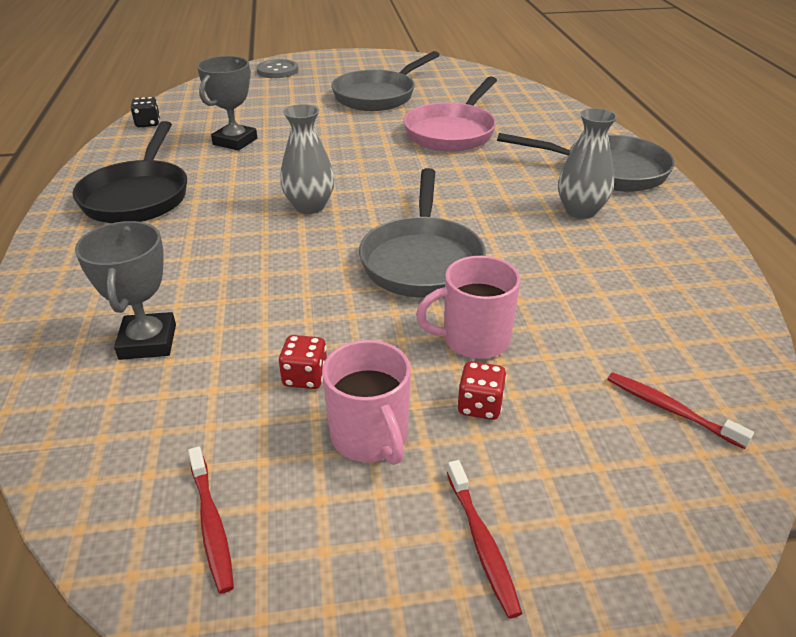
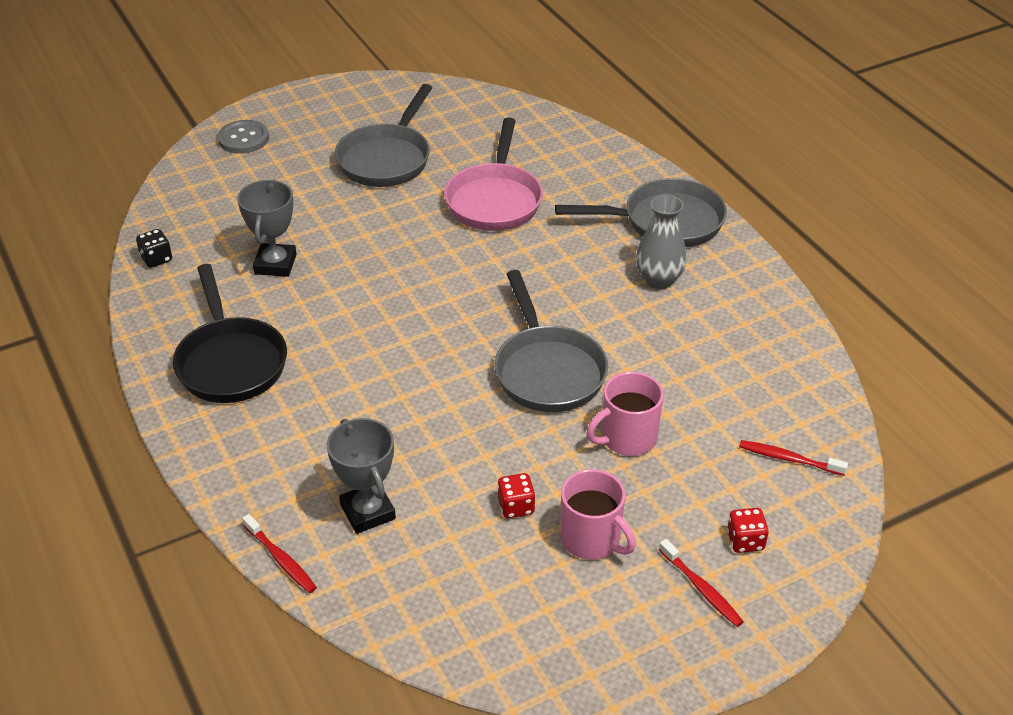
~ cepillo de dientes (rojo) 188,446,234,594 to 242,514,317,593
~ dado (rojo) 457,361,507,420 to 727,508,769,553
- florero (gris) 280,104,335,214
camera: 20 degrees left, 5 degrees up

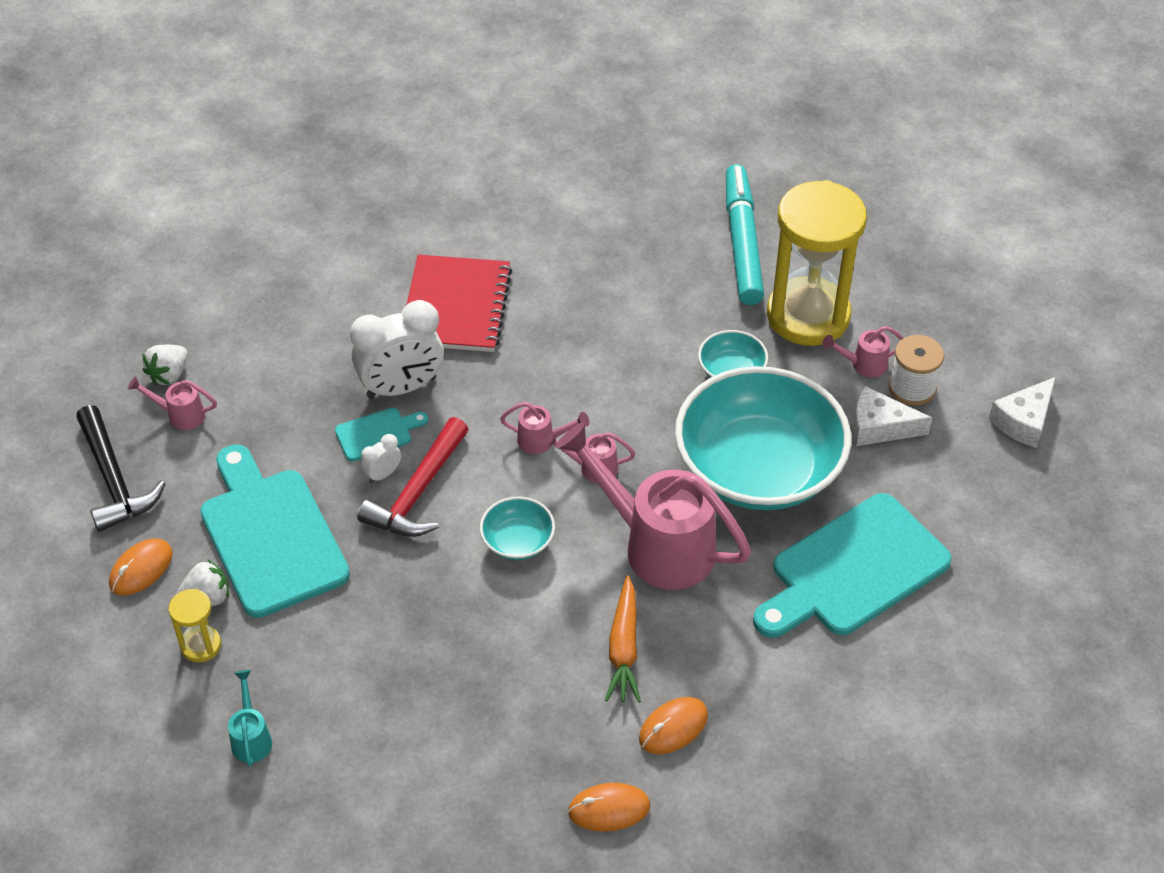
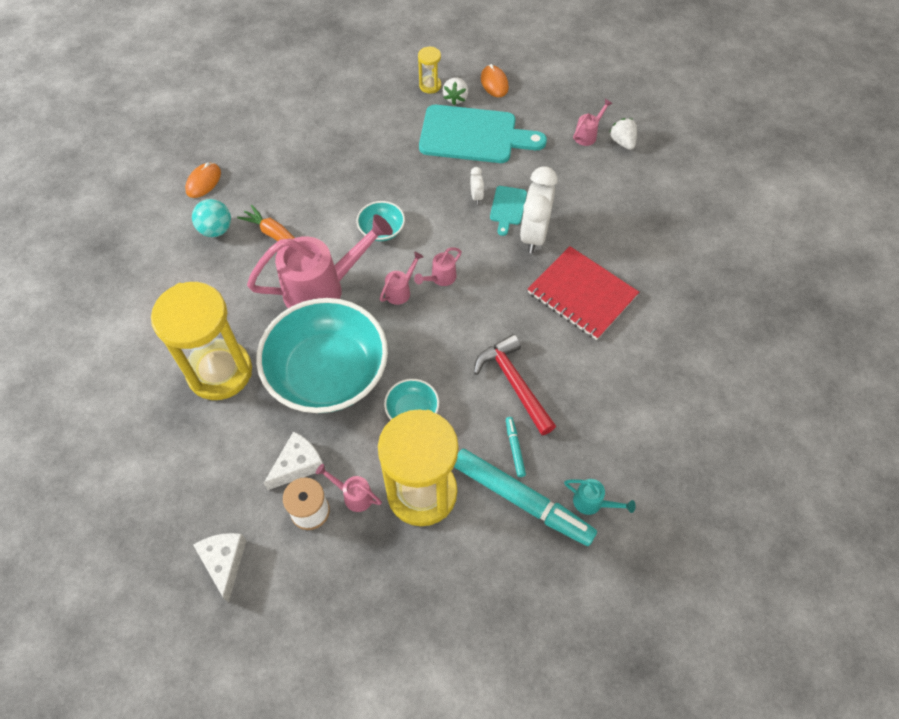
~ tabla de cortar (turquesa) 753,493,952,638 to reloj de arena (amarillo) 151,282,252,400
~ ratón (naranja) 639,697,708,754 to pelota (turquesa) 192,199,231,237
~ regadera (rosa) 822,326,904,377 = 316,464,382,512 90 degrees counterclockwise
~ martillo (rojo) 357,417,469,537 to 474,334,556,435
+ rotulador (turquesa) 506,417,526,477
~ regadera (turquesa) 228,670,272,767 to 564,479,636,515
- martillo (negro) 76,405,166,532
camera: 125 degrees right, 10 degrees up

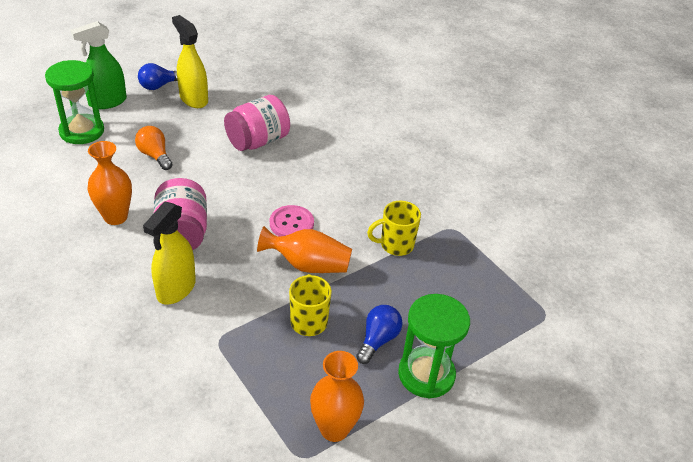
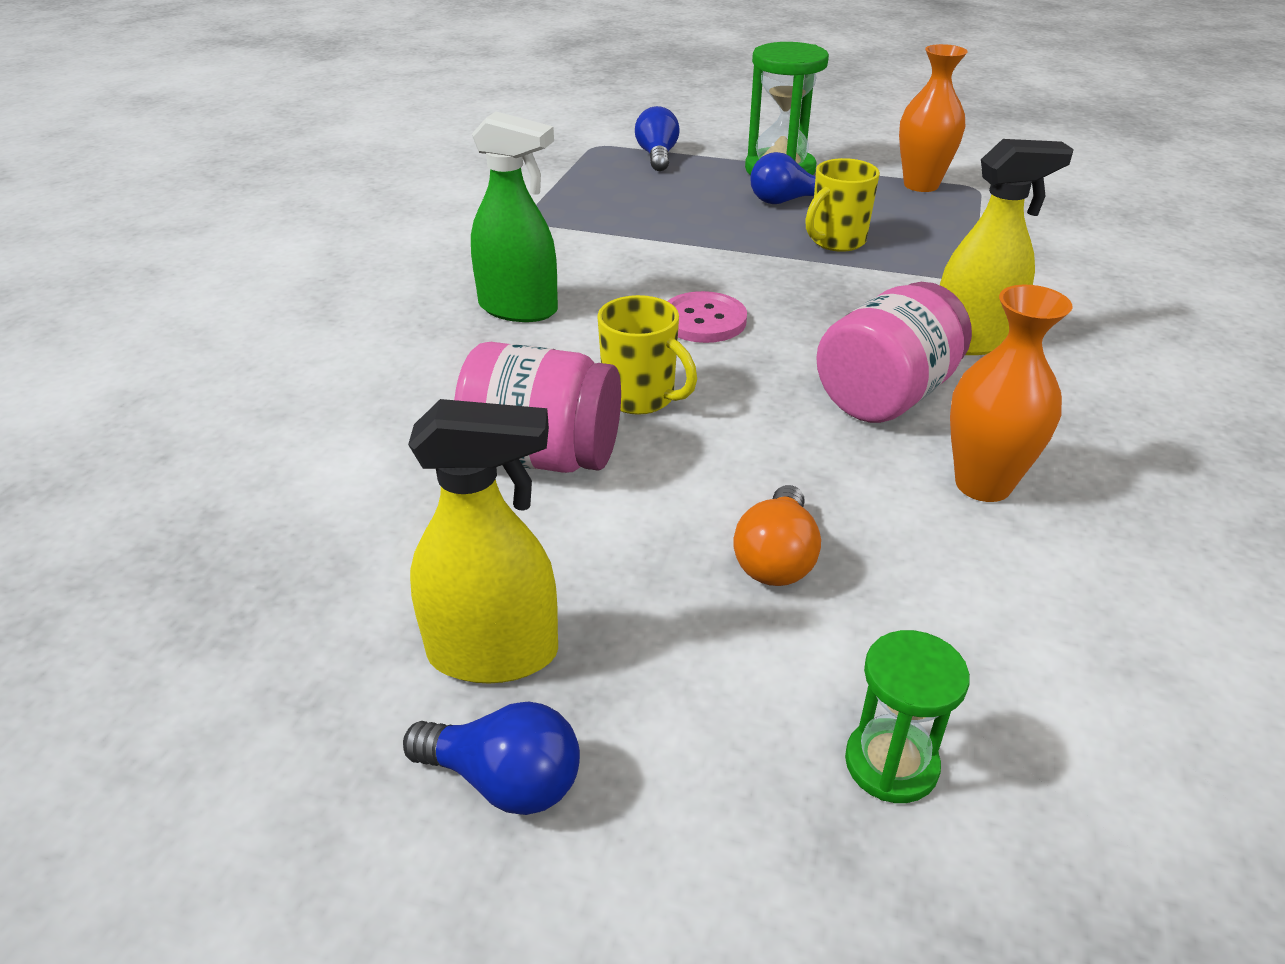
~ pulverizador (amarillo) 172,15,208,108 = 408,399,558,683 105 degrees counterclockwise
~ pulverizador (verde) 70,21,127,109 to 471,111,558,322
~ taza (amarillo) 367,201,421,256 to 597,295,697,415
+ bombilla (azul) 635,106,680,171
~ reloj de arena (verde) 45,60,104,144 = 845,630,970,803 x0.59
- florero (naranja) 257,226,352,273
camera: 125 degrees left, 5 degrees down

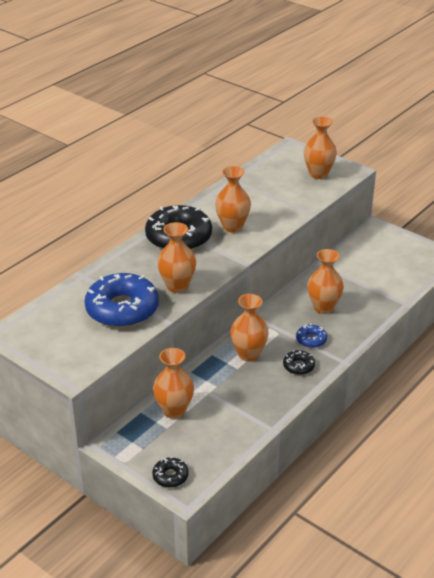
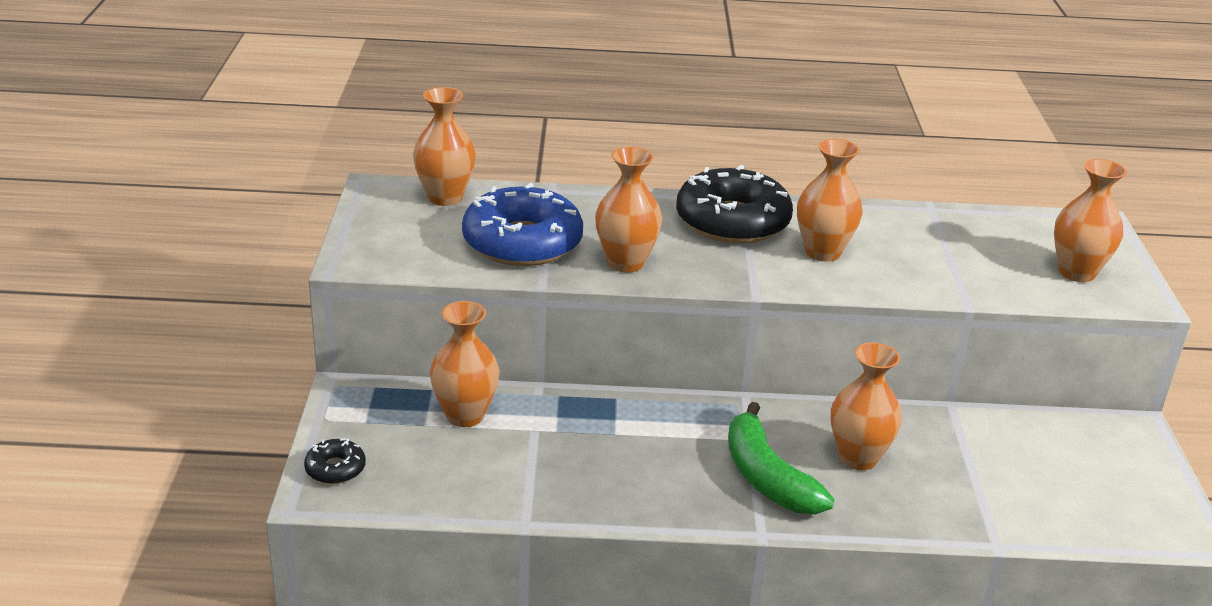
~ florero (naranja) 230,294,269,362 to 413,87,476,206
~ rosquilla (azul) 296,324,327,348 to plátano (verde) 728,402,834,514
- rosquilla (negro) 283,350,315,375
camera: 50 degrees right, 5 degrees down

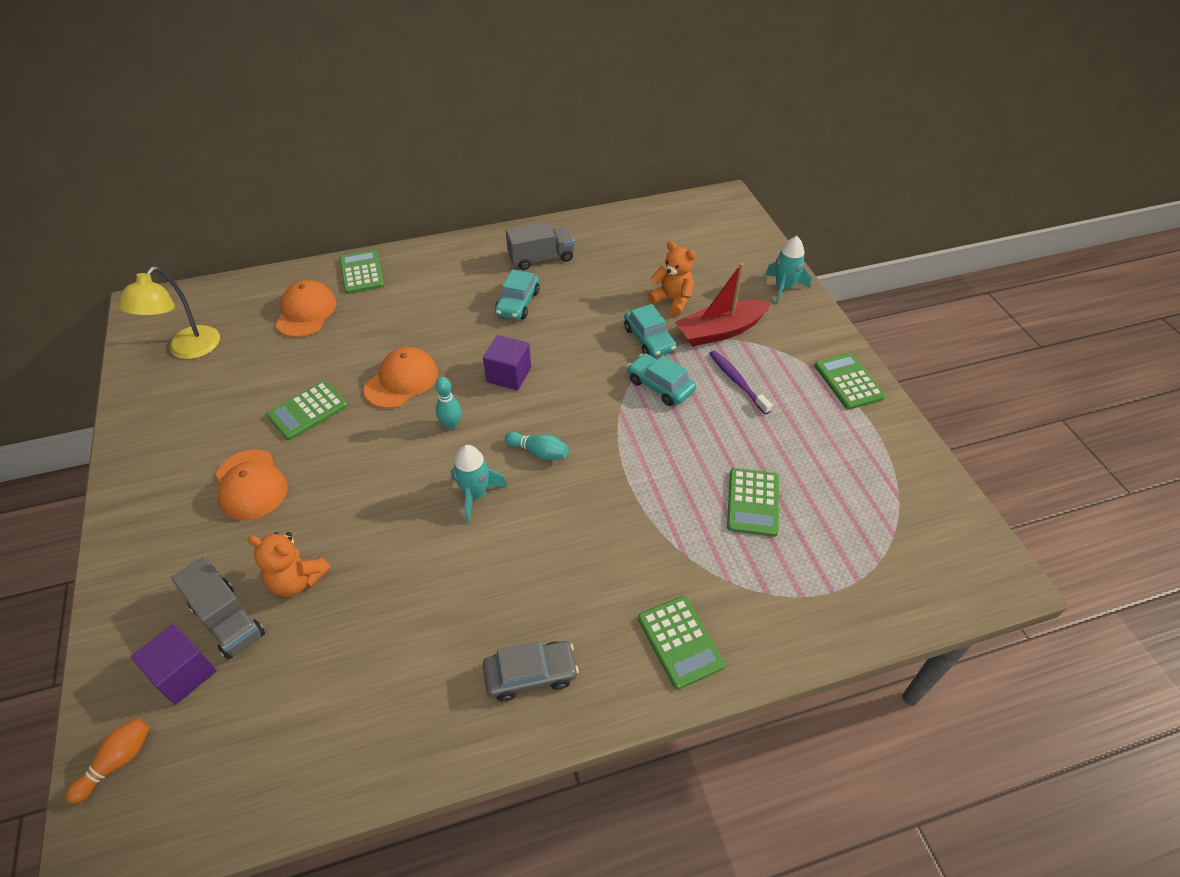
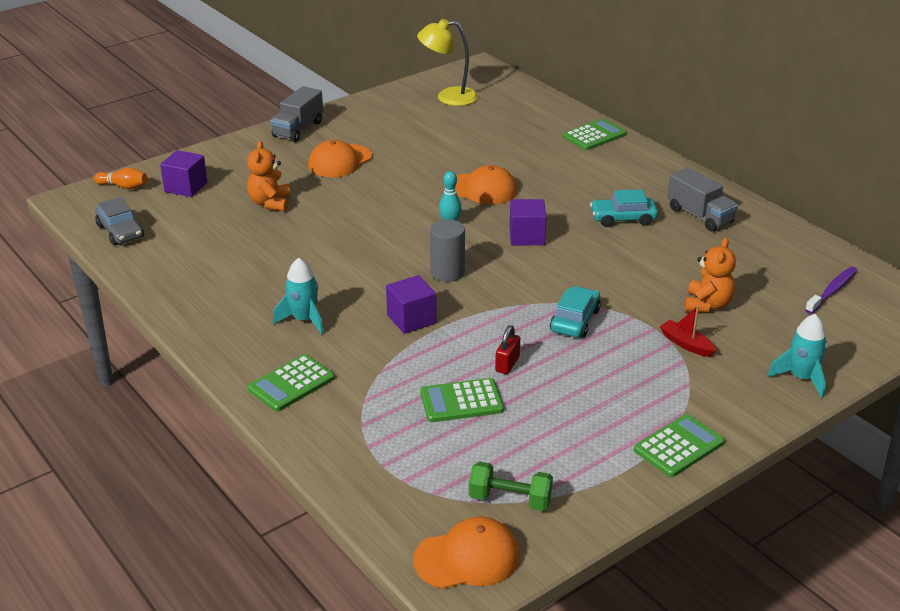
~ coche (gris) 483,641,579,702 to 95,197,144,245
~ camión (gris) 172,557,265,660 to 270,86,323,142
~ cohete (turquesa) 451,445,508,523 to 273,258,324,334
+ cubo (morado) 386,275,437,334
~ gorra (naranja) 275,280,337,337 to 413,516,520,589
~ bolo (turquesa) 505,431,569,460 to cilindro (gris) 430,219,465,282
+ mancuerna (verde) 469,461,553,511
+ candado (rojo) 495,325,520,374
~ barco (rojo) 675,263,771,347 = 659,306,717,357 x0.54
~ cepillo de dientes (morado) 709,350,773,414 to 805,267,857,314
- calculadora (verde) 266,381,348,440
- coche (turquesa) 624,304,676,358
camera: 70 degrees right, 15 degrees down

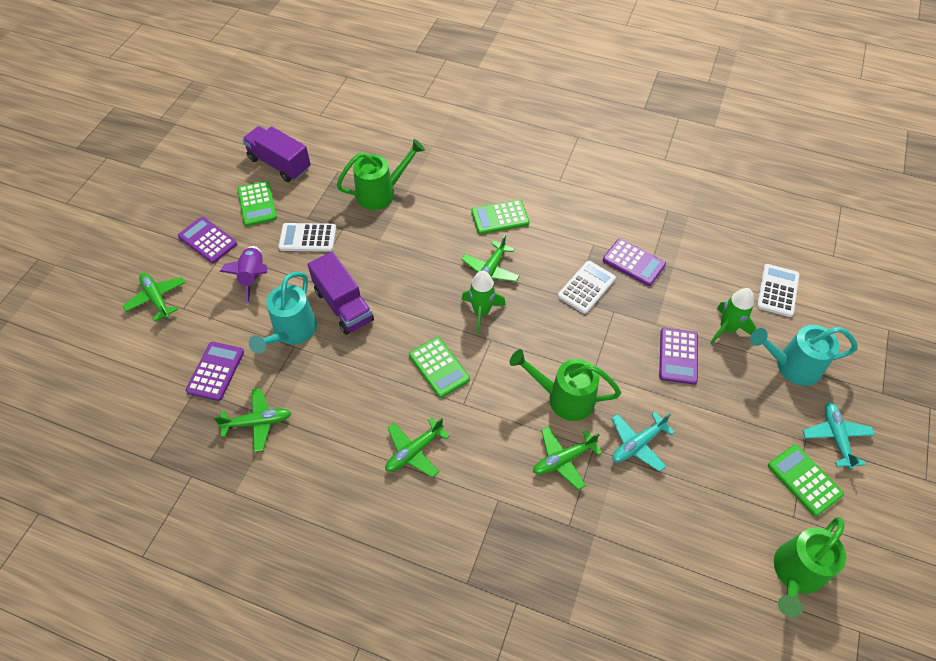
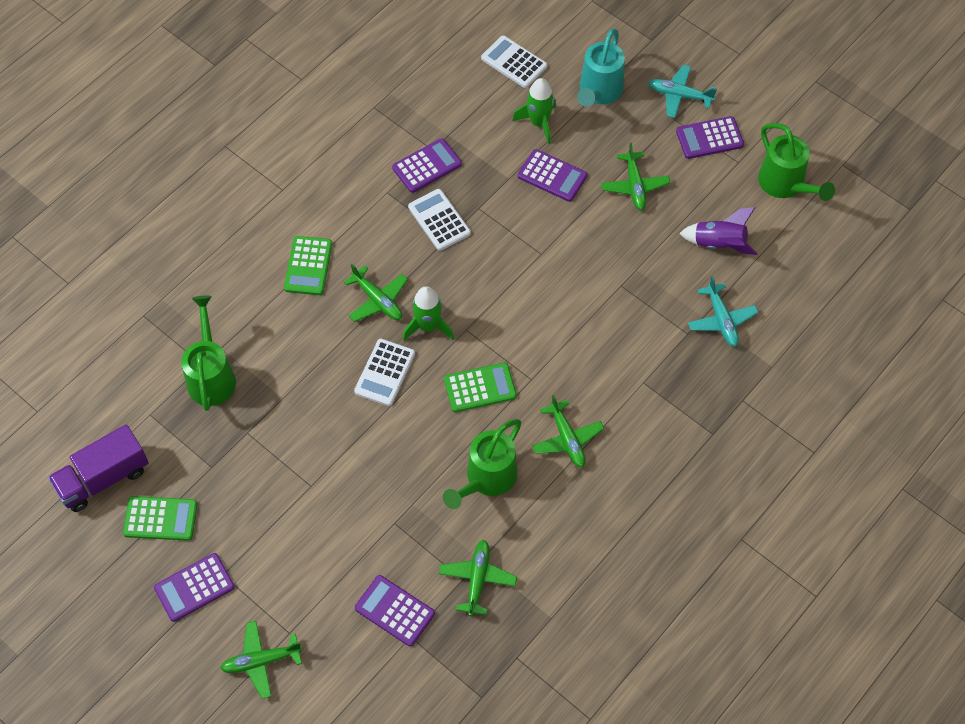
~ calculadora (blanco) 278,223,336,252 to 354,339,415,406
~ regadera (verde) 510,349,621,421 to 443,419,521,509
~ avión (verde) 533,427,602,490 to 601,143,670,210
~ calculadora (verde) 768,444,844,516 to calculadora (morado) 676,116,744,159
~ cohete (morado) 220,246,267,304 to 679,207,758,255
~ avión (turquesa) 611,412,675,472 to 688,276,759,347
- regadera (turquesa) 249,272,317,354
- camión (morado) 307,252,374,335
camera: 70 degrees left, 5 degrees up

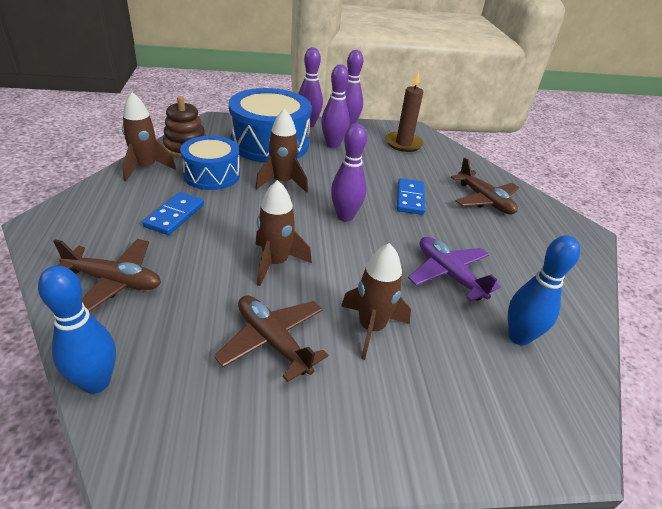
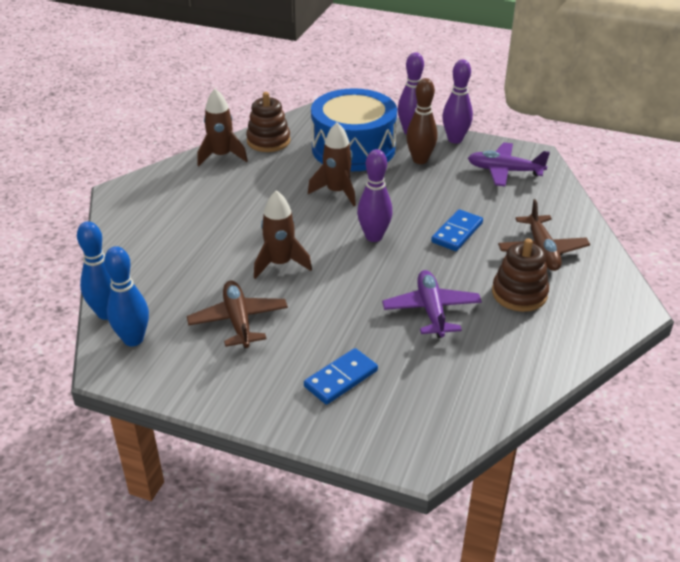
~ bolo (azul) 508,235,580,345 to 104,246,149,346
~ ficha de dominó (azul) 142,192,204,235 to 304,348,378,405
~ bolo (morado) 321,64,350,148 to bolo (marrón) 406,78,438,164
~ vela (marrón) 385,71,424,152 to avión (morado) 468,142,550,187
+ juguete apilable (marrón) 492,238,549,312
- avión (marrón) 53,239,161,312
- tambor (azul) 180,136,240,190
- cohete (marrón) 341,243,411,360
camera: 30 degrees right, 0 degrees up

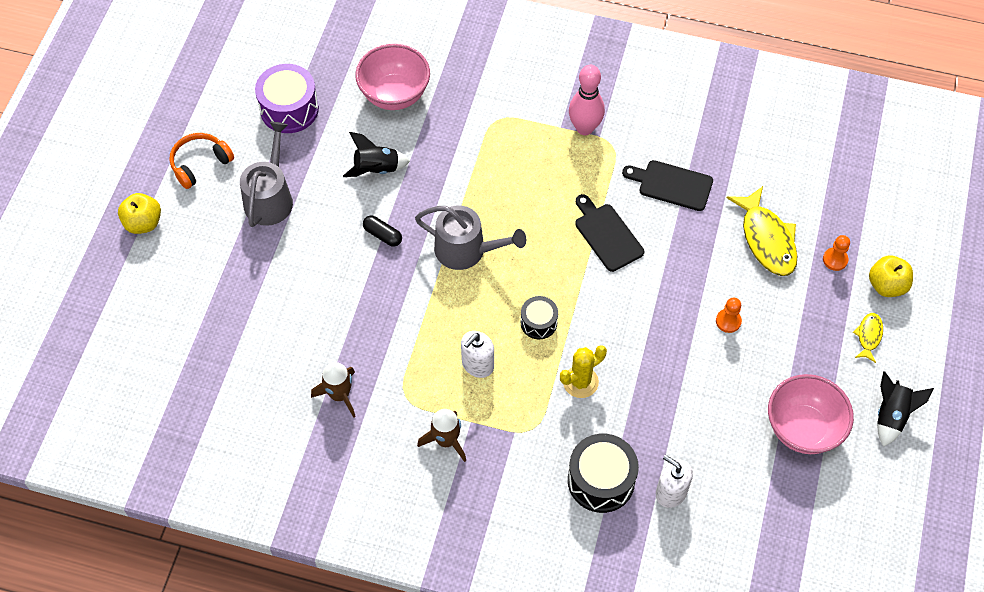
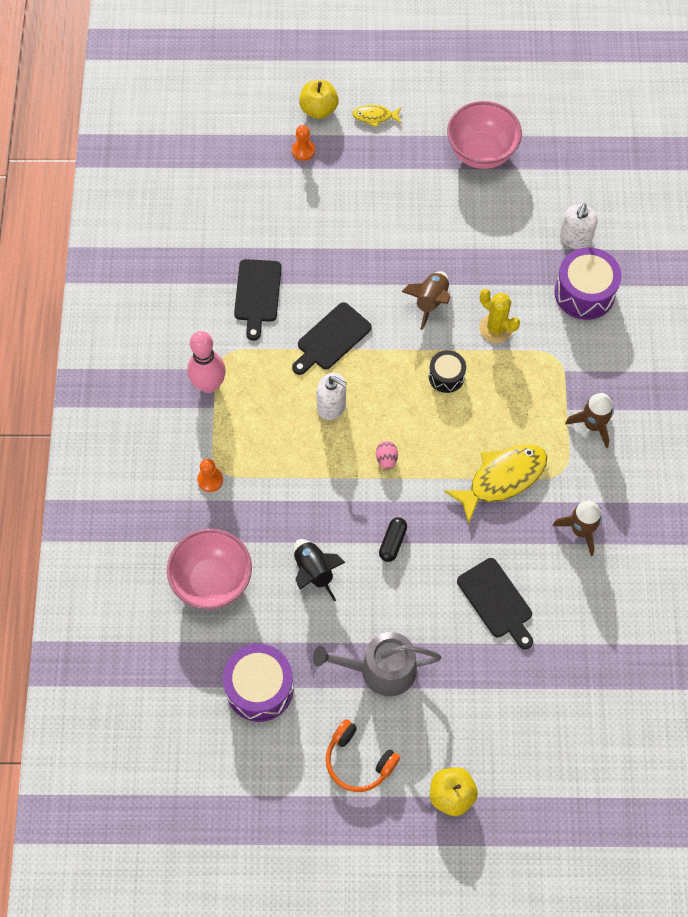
~ peón (naranja) 716,298,742,333 to 197,459,223,492
~ dispensador de jabón (blanco) 461,331,494,378 to 316,373,347,420
~ regadera (gris) 415,206,526,270 to huevo (rosa) 376,441,398,469
+ cohete (marrón) 402,271,451,330
~ pez (amarillo) 726,186,797,276 to 444,444,547,524
+ tabla de cortar (negro) 457,558,533,649
~ tambor (negro) 568,434,639,513 to tambor (morado) 554,247,621,320
- cohete (negro) 877,371,934,447
camera: 105 degrees left, 5 degrees up

